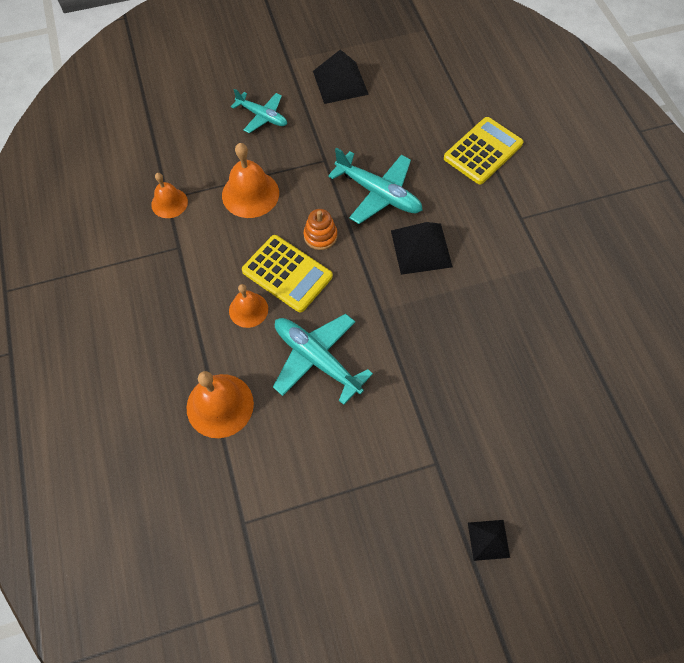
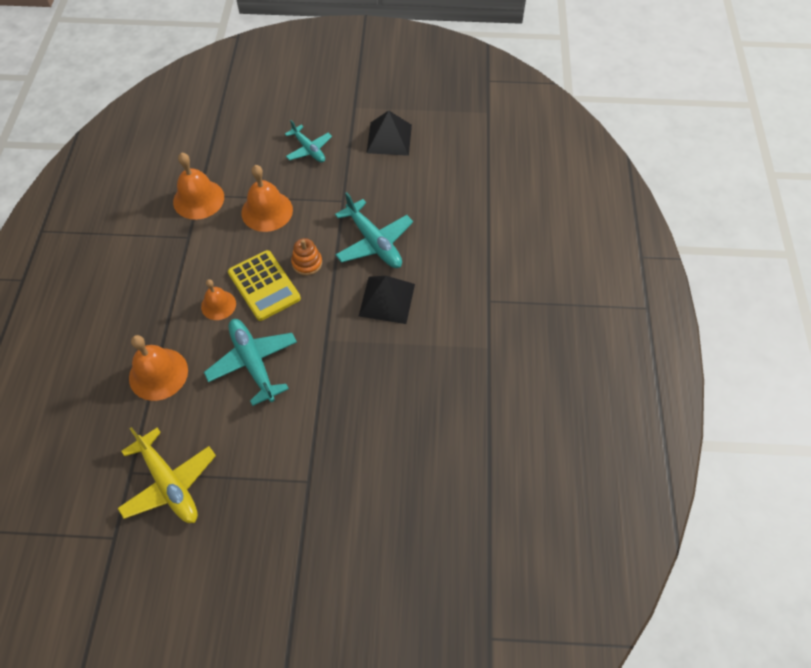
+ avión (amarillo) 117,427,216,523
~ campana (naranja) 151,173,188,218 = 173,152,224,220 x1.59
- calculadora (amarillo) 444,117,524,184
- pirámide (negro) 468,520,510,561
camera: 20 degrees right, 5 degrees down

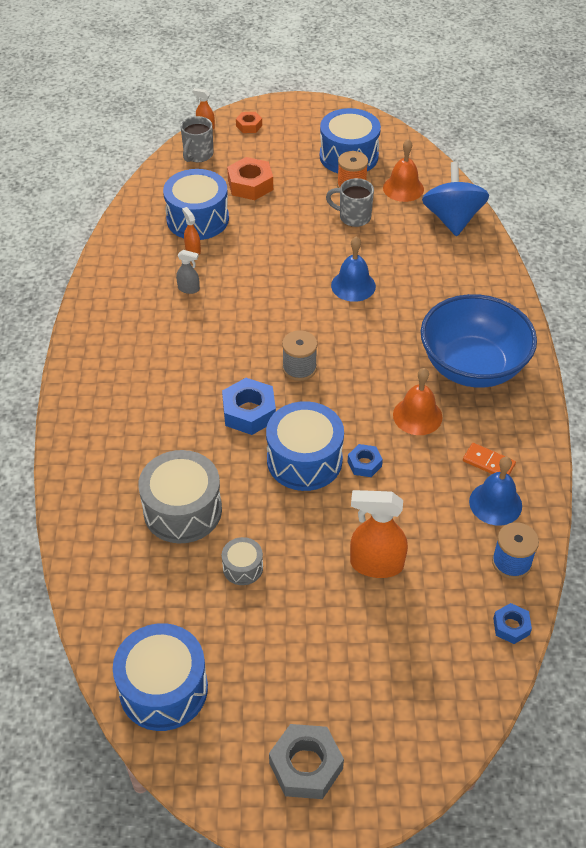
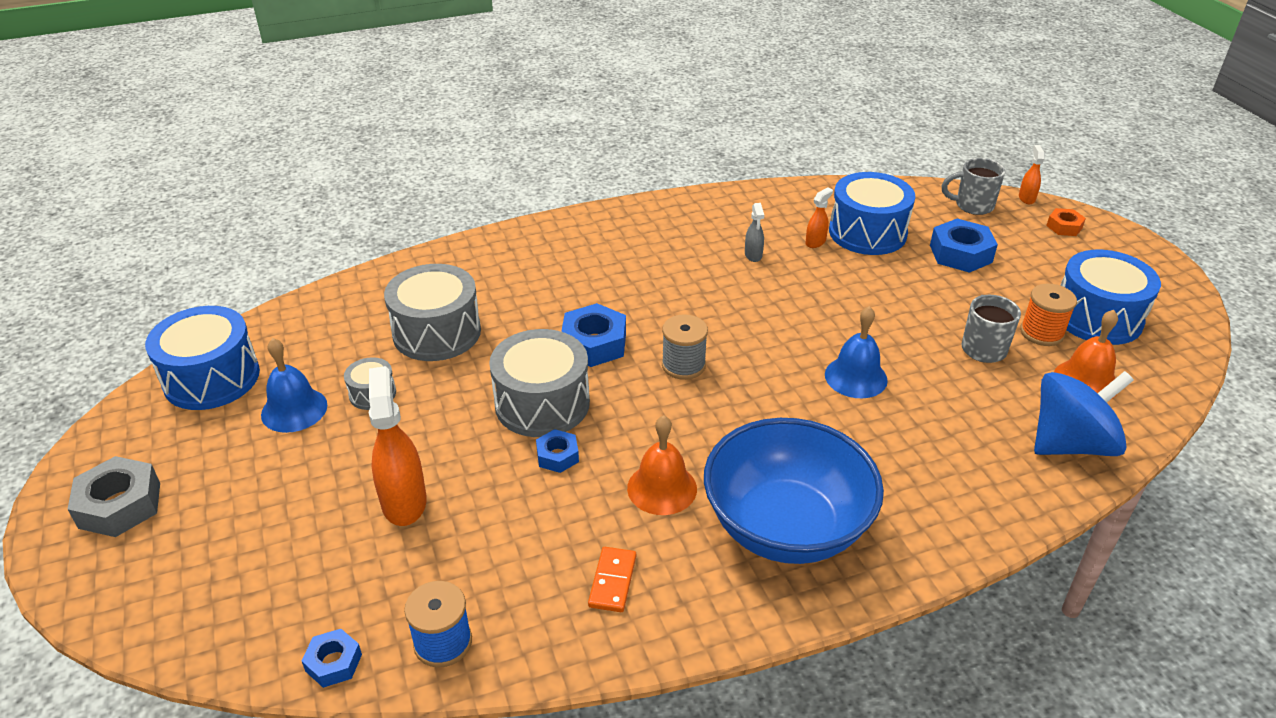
~ campana (azul) 469,457,522,525 to 261,338,327,433
~ tambor (azul) 266,401,344,491 to tambor (gris) 489,329,590,437
~ tuerca (naranja) 227,157,273,200 to tuerca (azul) 930,219,998,273
camera: 70 degrees right, 10 degrees down

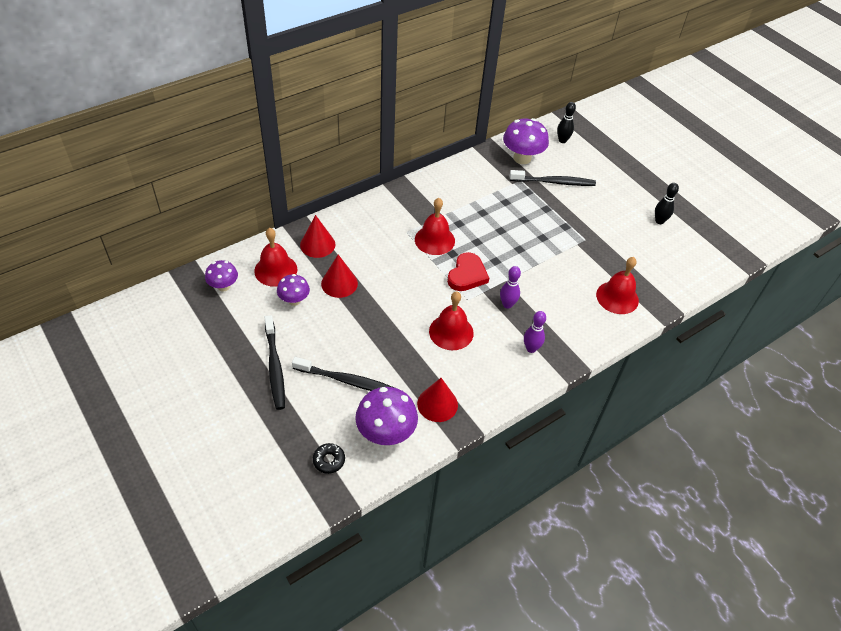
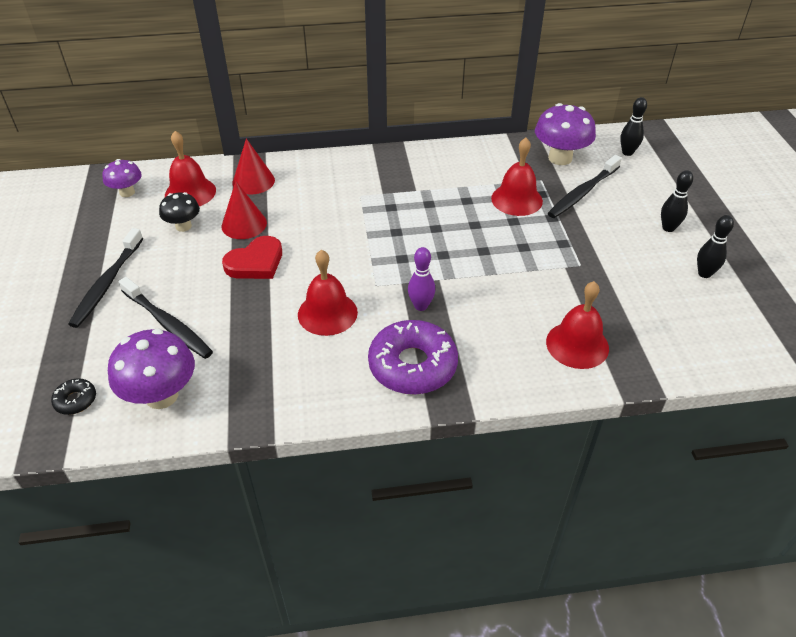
~ seta (morado) 277,274,310,306 to seta (negro) 159,192,200,232
~ corazón (rojo) 447,252,489,291 to 222,236,282,279
~ bolo (morado) 524,311,546,353 to rosquilla (morado) 368,320,458,395
~ campana (rojo) 415,198,455,255 to 491,138,543,216
~ cepillo de dientes (negro) 510,170,596,186 = 548,155,622,218 105 degrees clockwise
+ bolo (negro) 661,170,693,232
- cono (rojo) 417,378,458,422
camera: 30 degrees right, 5 degrees down

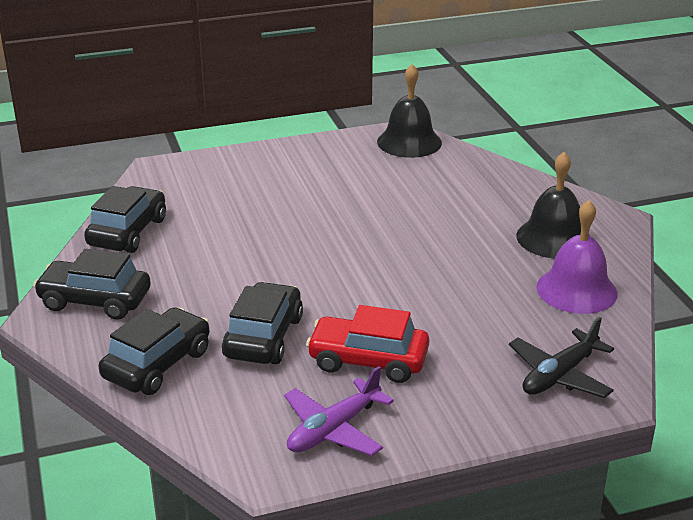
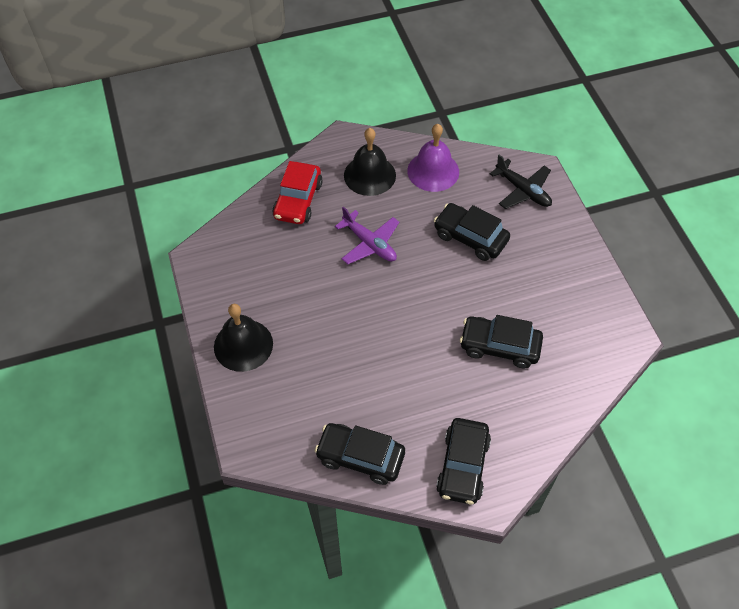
~ campana (negro) 377,64,442,158 to 214,304,273,372
~ coche (rojo) 306,305,429,383 to 272,161,323,224
~ avión (morado) 284,366,394,456 to 335,207,399,264
~ coche (negro) 99,307,209,395 to 434,203,510,261
camera: 90 degrees left, 25 degrees up

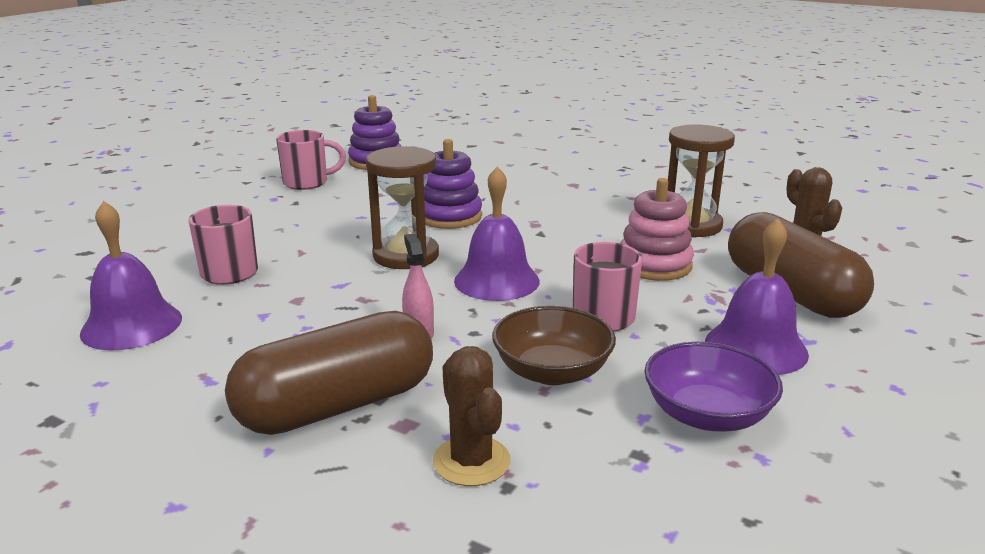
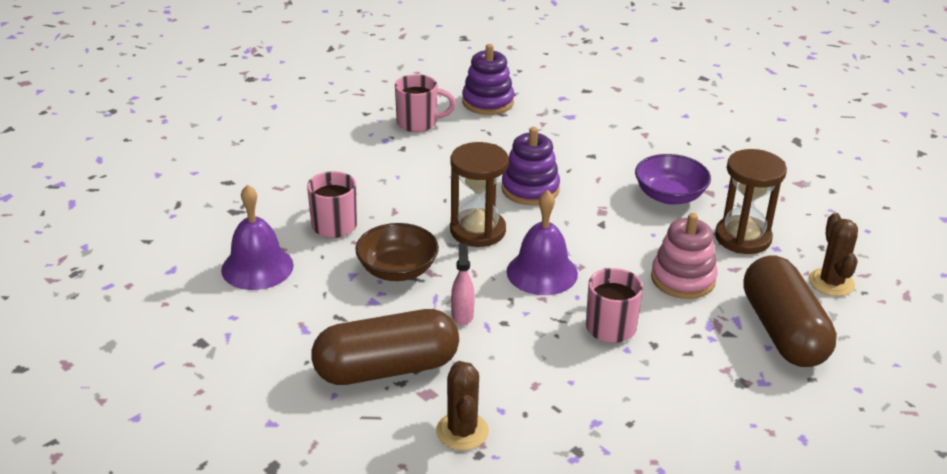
~ cuenco (marrón) 492,306,616,385 to 355,223,439,281
~ cuenco (morado) 644,342,783,432 to 635,154,711,205
- campana (morado) 705,218,809,375
camera: 15 degrees right, 10 degrees up

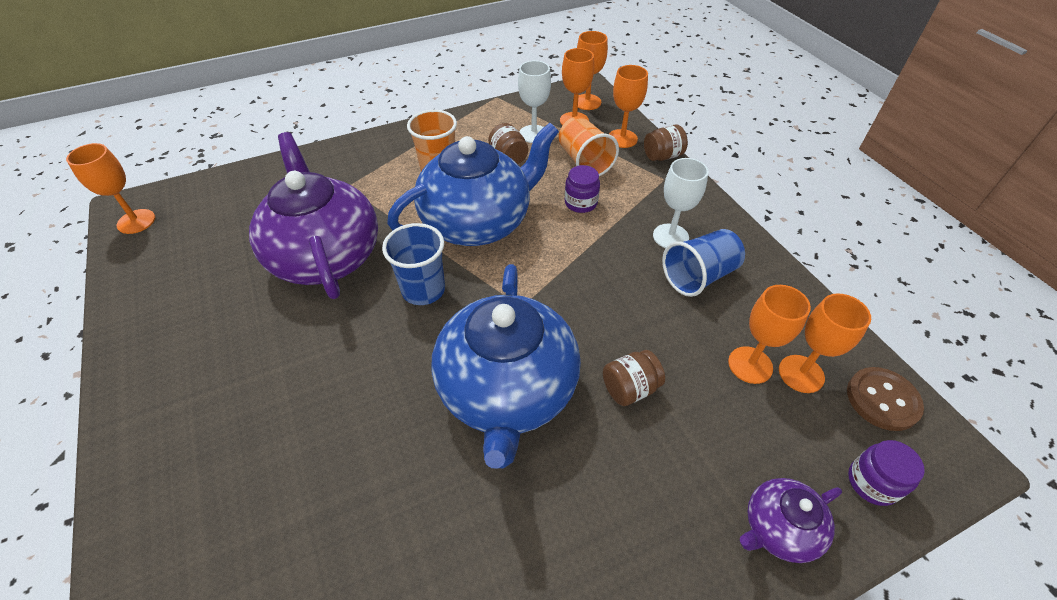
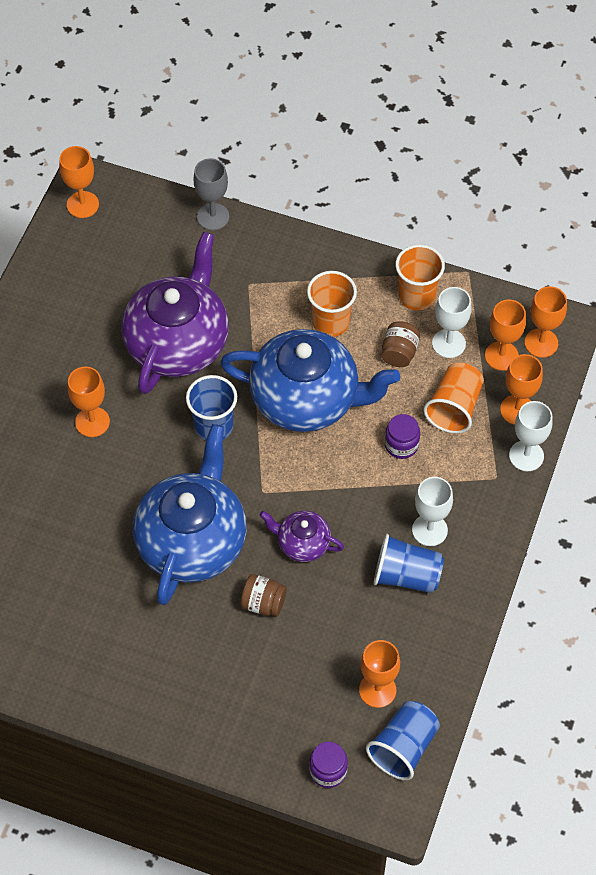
~ copa (naranja) 728,285,811,384 to 68,367,110,437
~ tetera (azul) 431,264,581,468 = 133,424,247,605 150 degrees clockwise
+ copa (gris) 194,158,229,230
~ tetera (morado) 740,478,842,563 to 260,511,344,562
~ botón (marrón) 847,367,924,431 to vaso (azul) 366,701,440,780
+ vaso (naranja) 395,244,445,310
~ tarro (marrón) 644,124,688,161 to copa (blanco) 509,401,553,471
camera: 45 degrees right, 10 degrees up

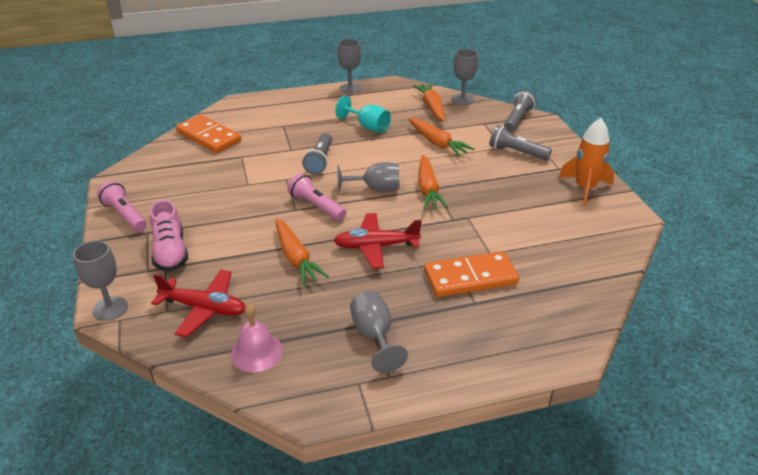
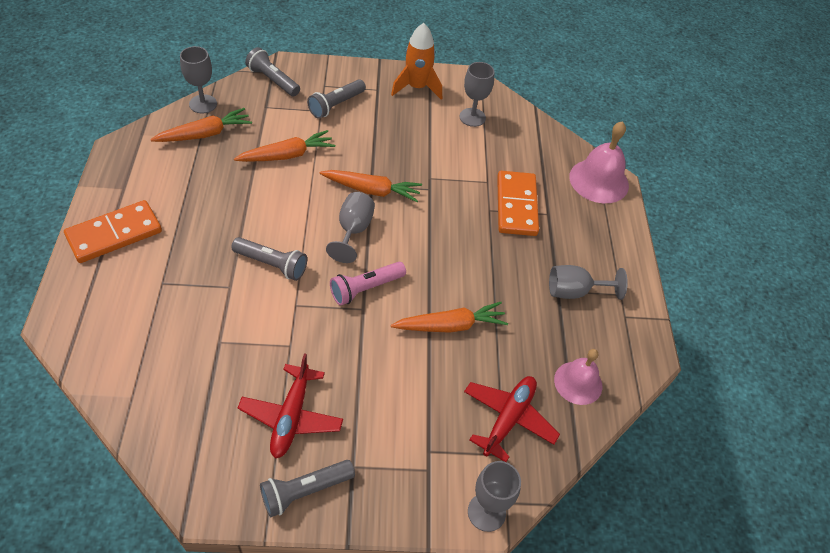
~ ficha de dominó (naranja) 176,115,241,153 to 64,200,162,263
~ zanahoria (naranja) 413,83,445,122 = 150,108,252,142 150 degrees clockwise
~ avión (rojo) 333,213,422,269 to 238,353,343,458
~ lámpara de mano (rosa) 97,181,147,232 to lámpara de mano (gris) 260,460,355,517
~ copa (gris) 337,39,361,94 to 460,62,495,127
+ campana (rosa) 569,121,629,203
- zapato (rosa) 150,200,188,272
- copa (turquesa) 335,96,391,133
camera: 80 degrees left, 15 degrees up

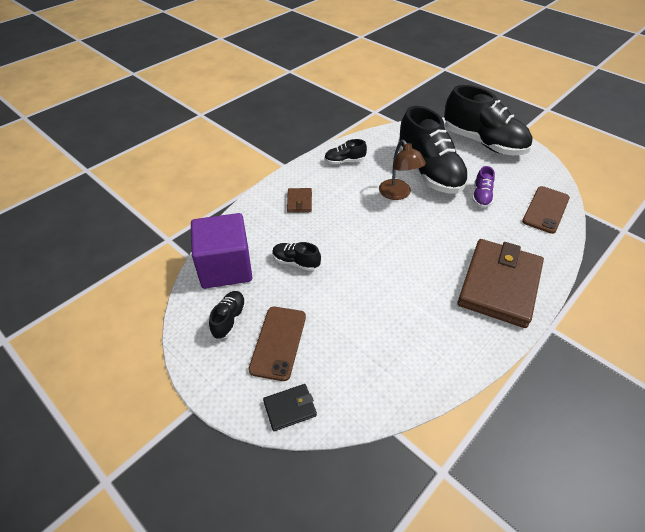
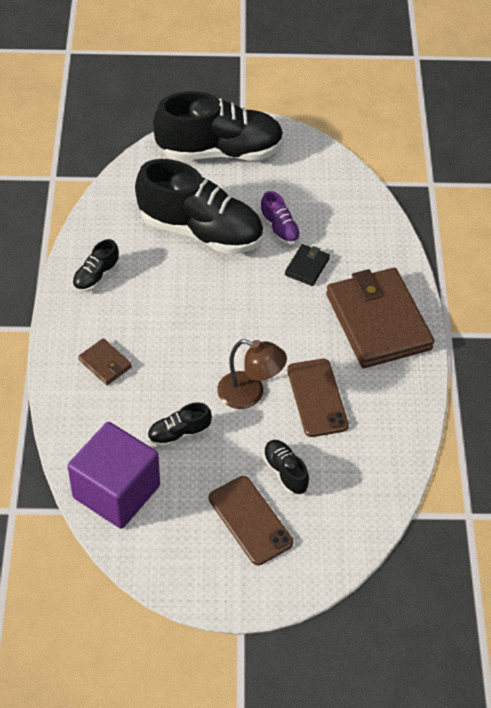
~ lámpara (marrón) 379,140,426,200 to 217,339,287,409
~ zapato (negro) 209,291,246,339 to 263,440,309,495
~ cartera (negro) 263,384,317,431 to 285,244,330,286
~ móvil (marrón) 522,186,570,234 to 287,359,349,437
camera: 45 degrees left, 5 degrees up

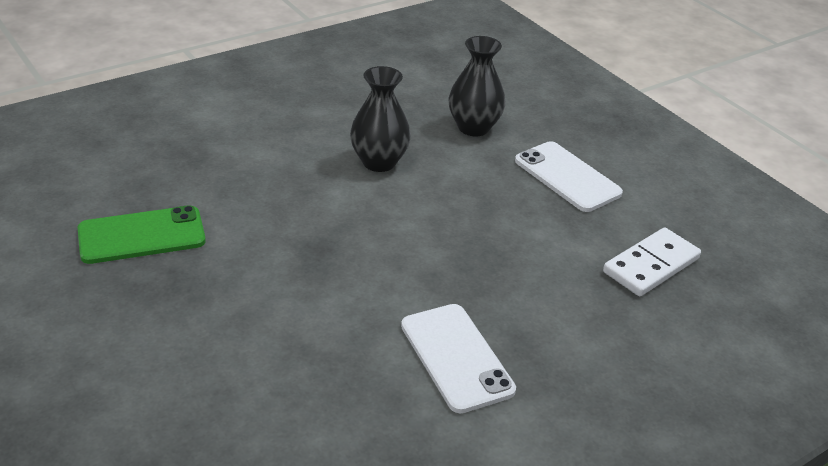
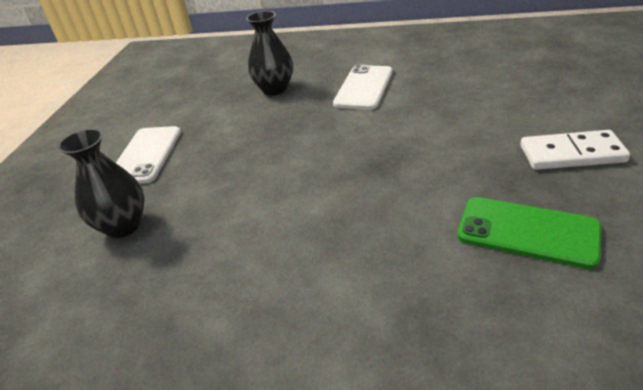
~ florero (negro) 350,66,411,172 to 246,11,293,96
~ ficha de dominó (blanco) 603,227,701,296 to 520,130,630,170
camera: 130 degrees left, 0 degrees up

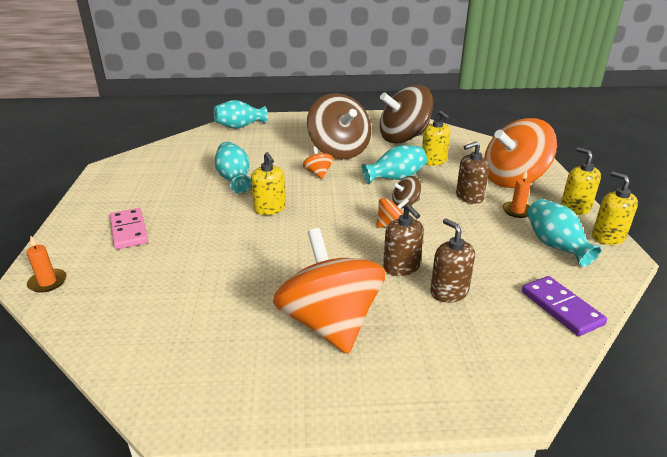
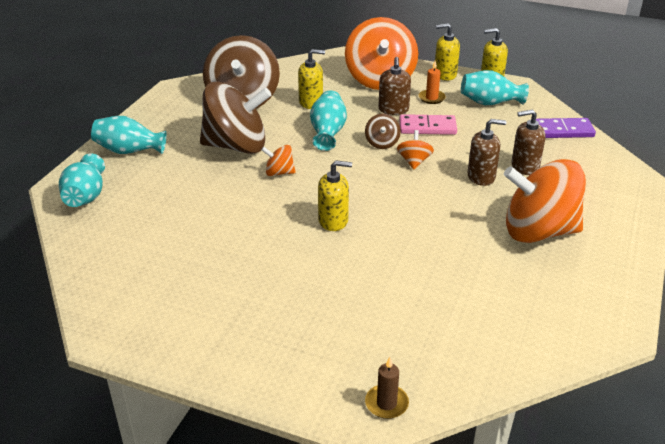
~ florero (turquesa) 214,142,251,193 to 91,116,167,154
~ vela (naranja) 26,236,67,293 to vela (marrón) 365,357,409,419
~ ficha de dominó (rosa) 110,208,148,249 to 399,114,457,135
camera: 65 degrees left, 5 degrees up

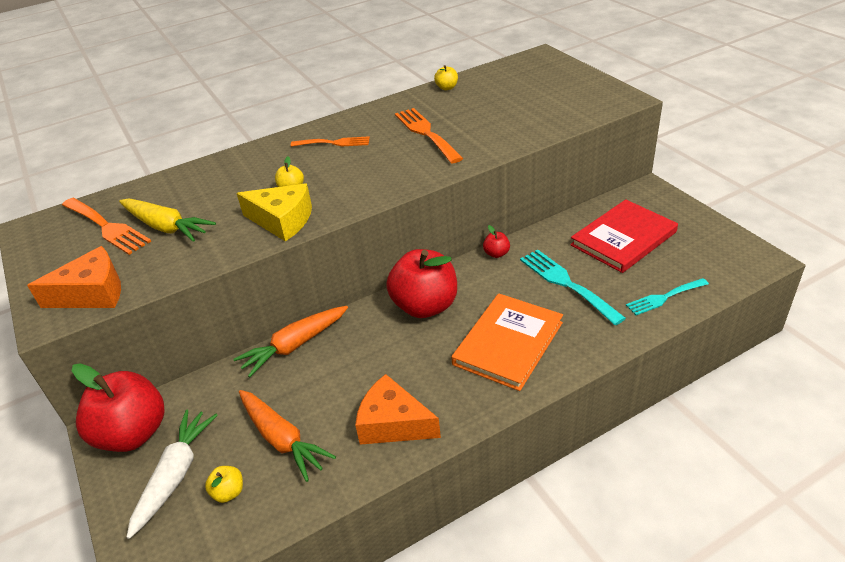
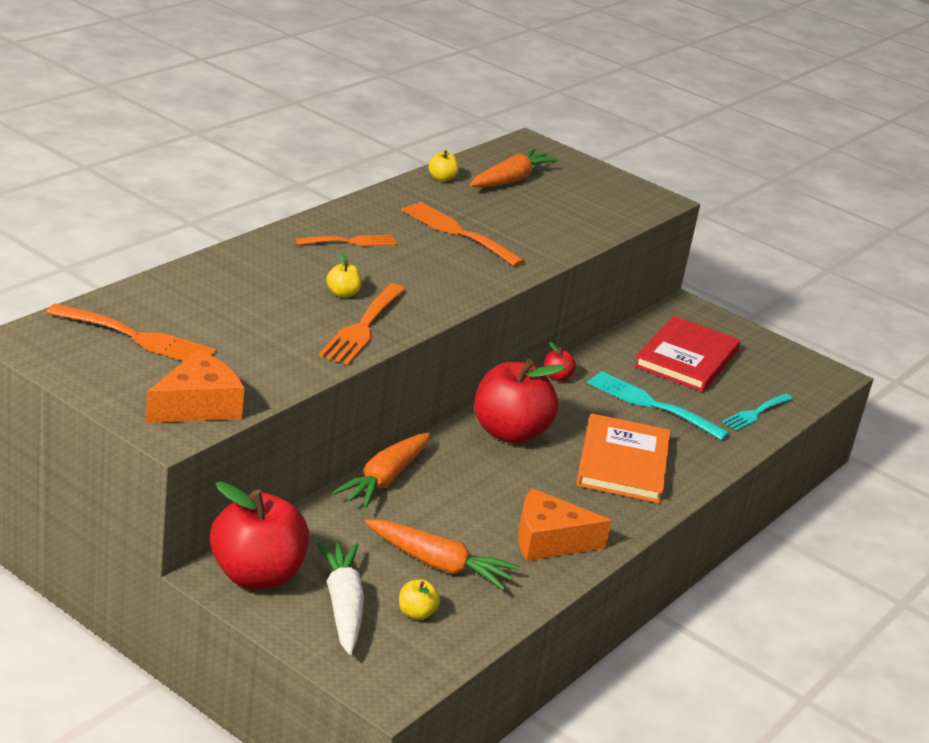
~ queso (amarillo) 237,183,312,241 to tenedor (naranja) 319,283,406,365
+ zanahoria (naranja) 470,149,559,188
- zanahoria (amarillo) 119,199,216,242
camera: 30 degrees left, 10 degrees down

